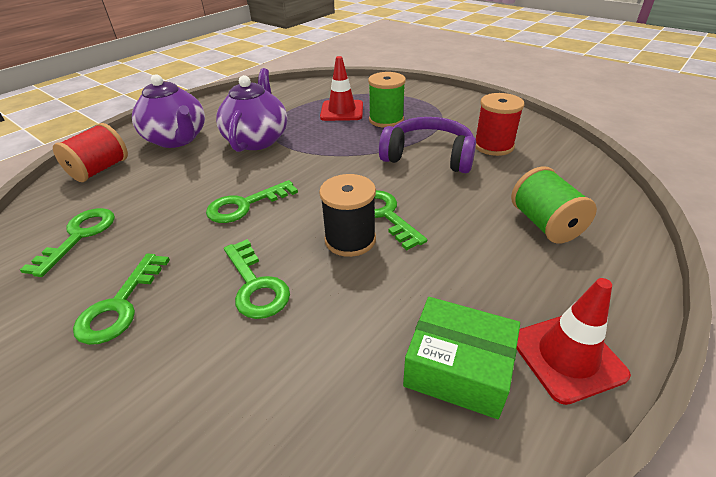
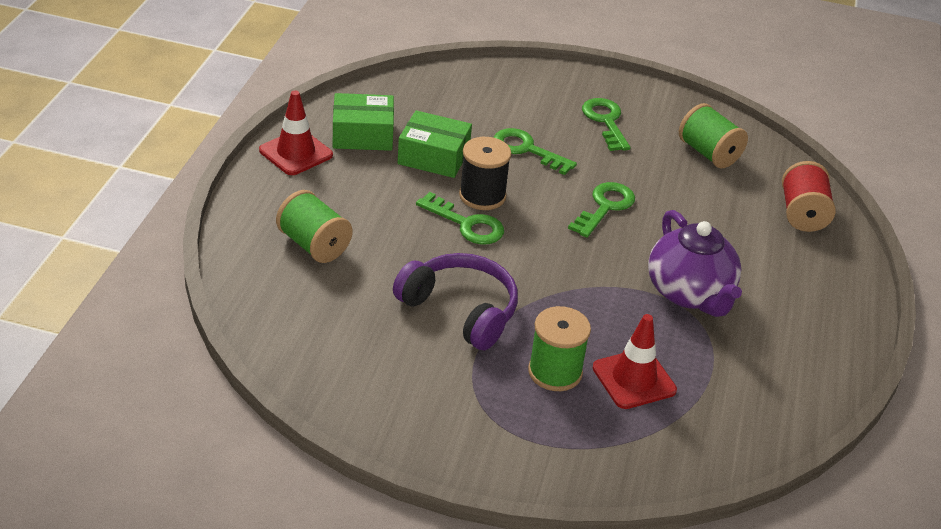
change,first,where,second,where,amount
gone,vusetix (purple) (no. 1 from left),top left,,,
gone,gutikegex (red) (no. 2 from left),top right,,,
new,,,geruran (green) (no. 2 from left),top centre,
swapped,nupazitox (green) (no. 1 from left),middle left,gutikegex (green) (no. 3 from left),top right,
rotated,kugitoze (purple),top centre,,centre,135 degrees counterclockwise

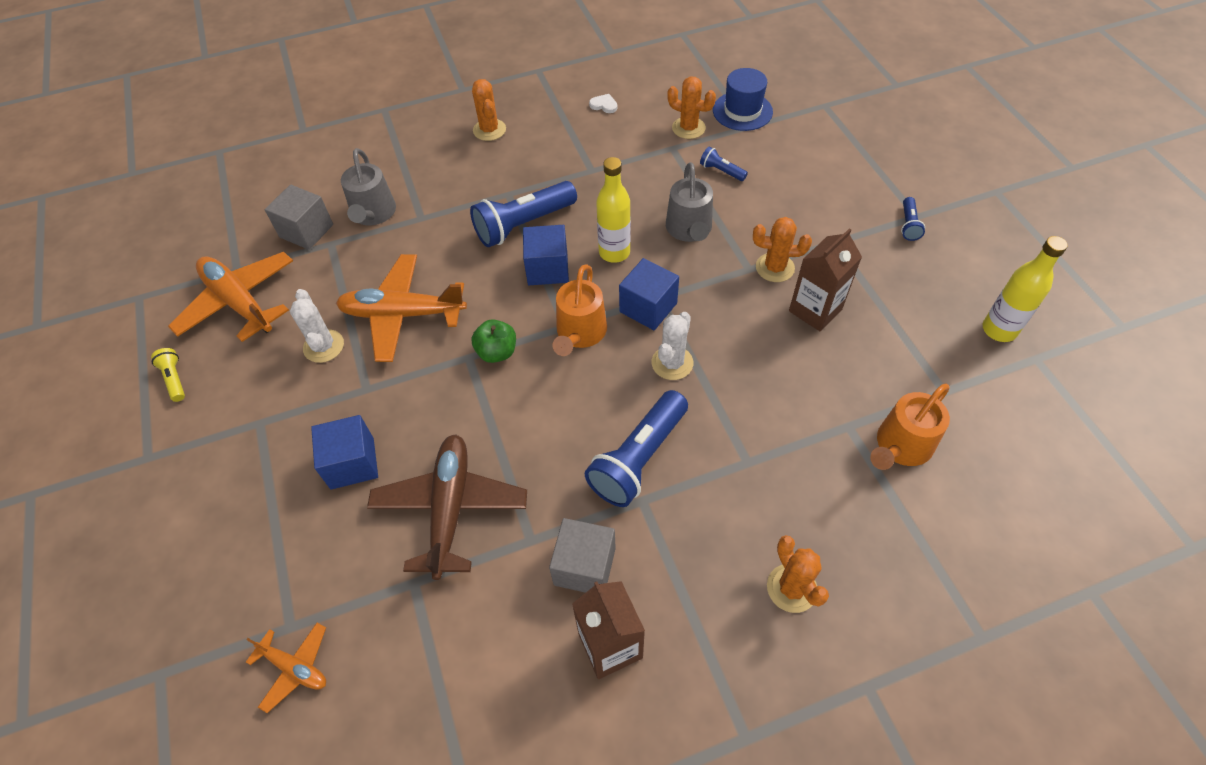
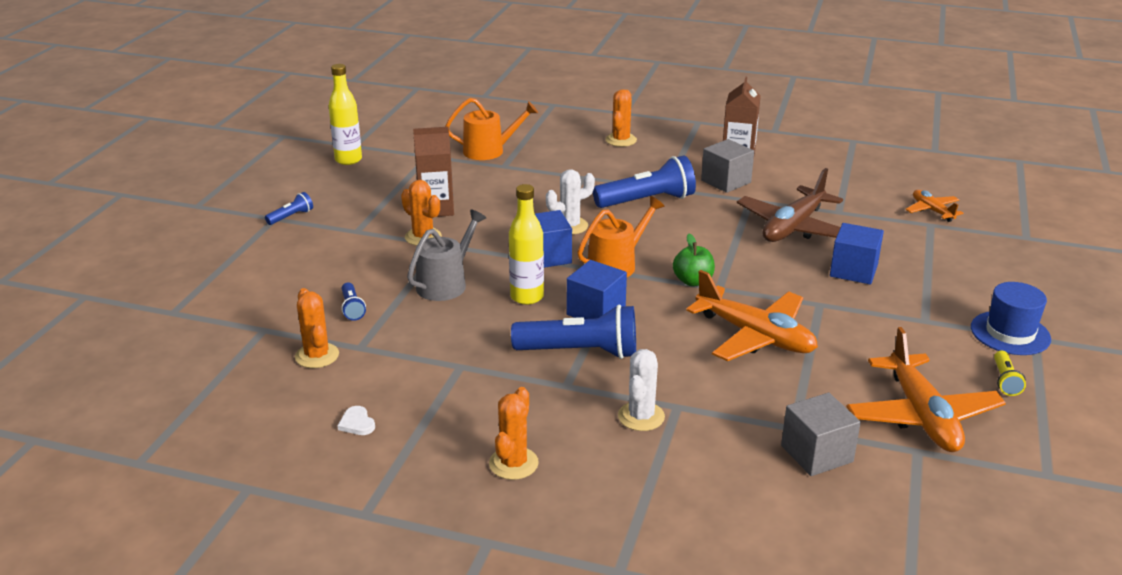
change,first,where,second,where,amount
gone,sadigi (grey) (no. 1 from left),top left,,,
shifted,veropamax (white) (no. 1 from left in the first image),middle left,veropamax (white) (no. 2 from left),bottom centre,
shifted,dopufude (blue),top centre,,middle right,

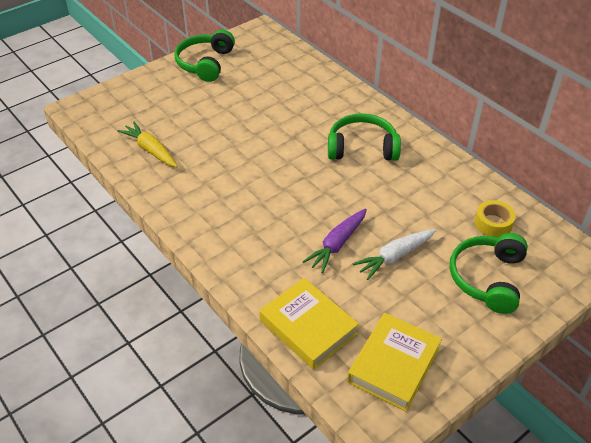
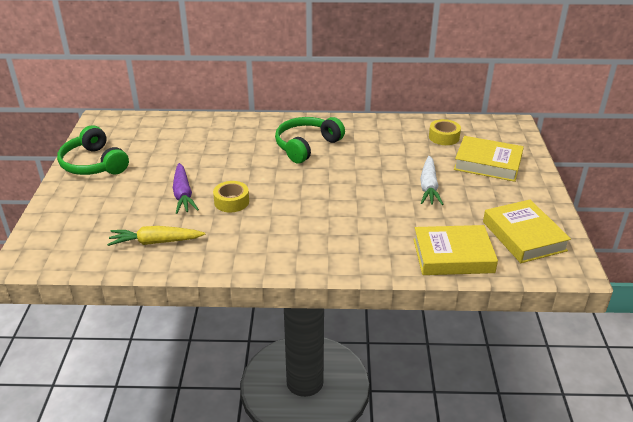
change,first,where,second,where,amount
new,,,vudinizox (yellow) (no. 1 from left),centre,
shifted,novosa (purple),centre,,middle left,
swapped,kugitoze (green) (no. 3 from left),middle right,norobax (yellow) (no. 2 from left),middle right,

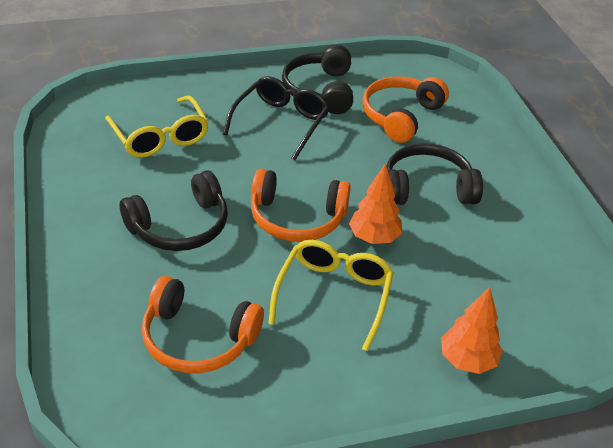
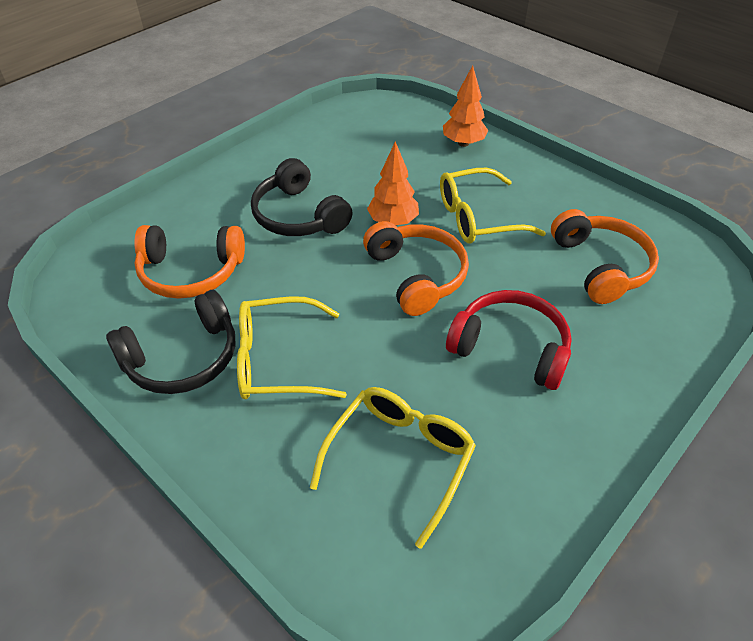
change,first,where,second,where,amount
repainted,kugitoze (black) (no. 1 from left),middle left,kugitoze (red),middle right,
repainted,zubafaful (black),top centre,zubafaful (yellow) (no. 1 from left),centre,

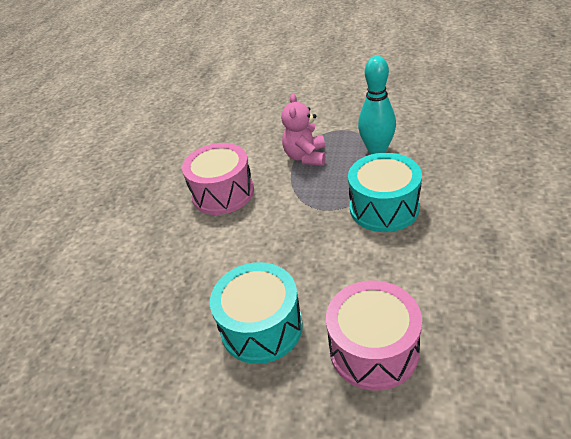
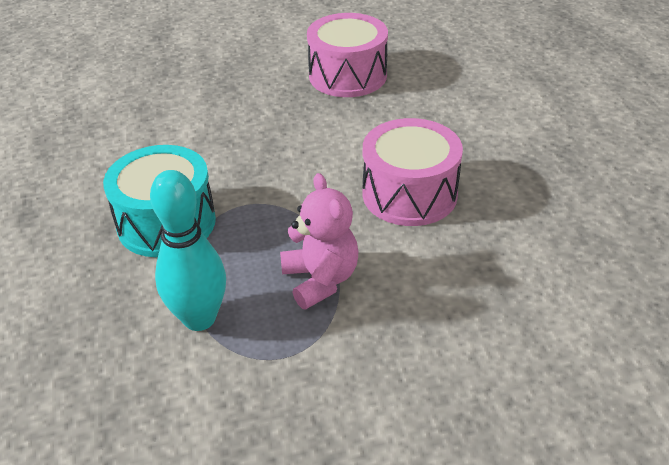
change,first,where,second,where,amount
gone,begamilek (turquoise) (no. 1 from left),bottom centre,,,
shifted,begamilek (pink) (no. 2 from left in the first image),bottom centre,begamilek (pink) (no. 1 from left),top centre,

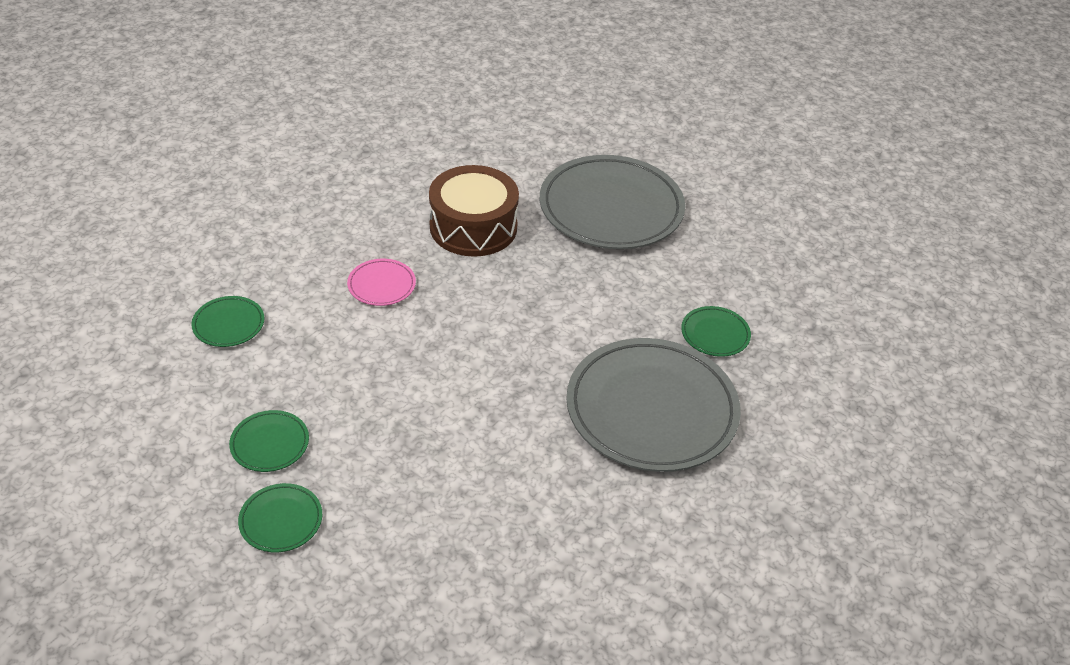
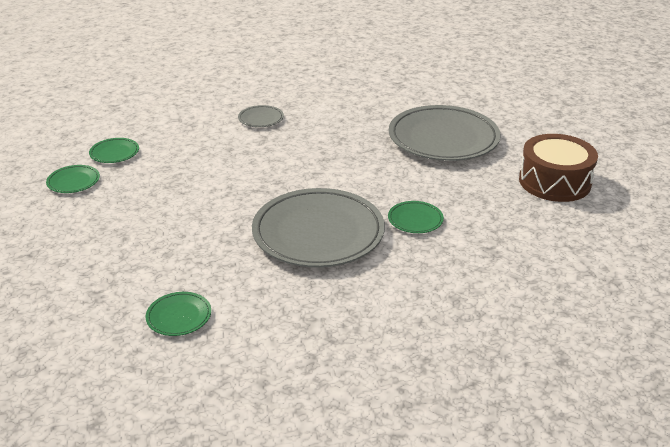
change,first,where,second,where,amount
shifted,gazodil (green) (no. 1 from left in the first image),middle left,gazodil (green) (no. 3 from left),bottom left,
shifted,begamilek (brown),top centre,,middle right,
repainted,gazodil (pink),centre,gazodil (grey) (no. 1 from left),top centre,

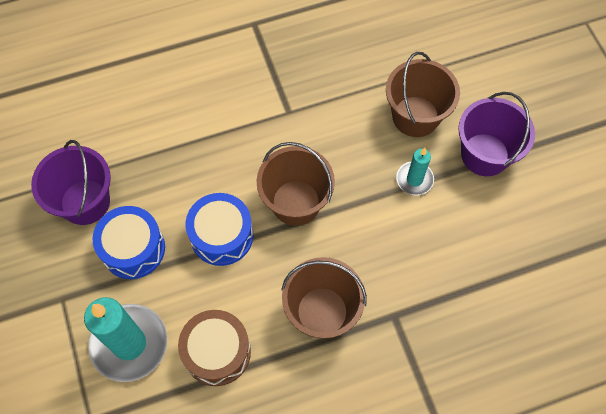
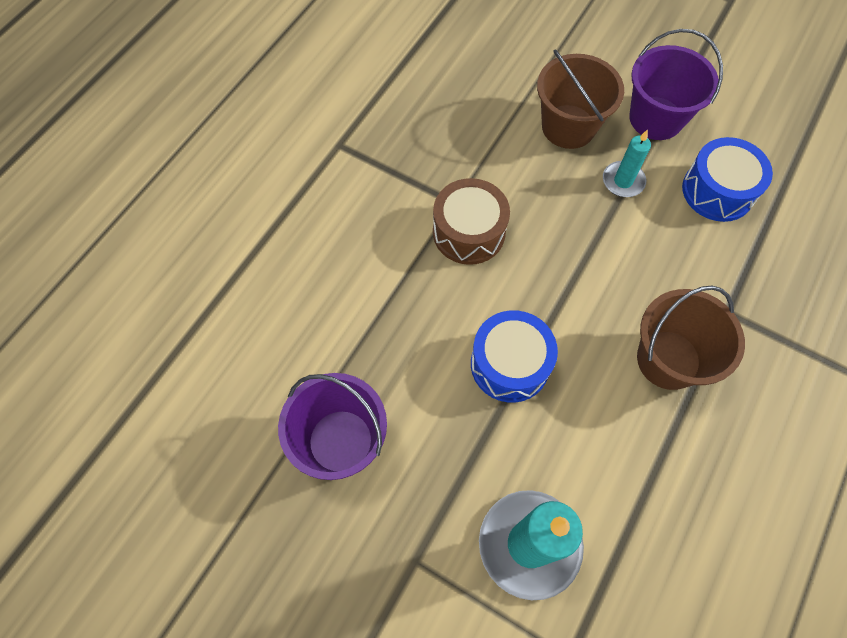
change,first,where,second,where,amount
gone,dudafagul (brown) (no. 1 from left),centre,,,
shifted,begamilek (blue) (no. 1 from left in the first image),middle left,begamilek (blue) (no. 2 from left),top right,
shifted,begamilek (brown),bottom centre,,centre,

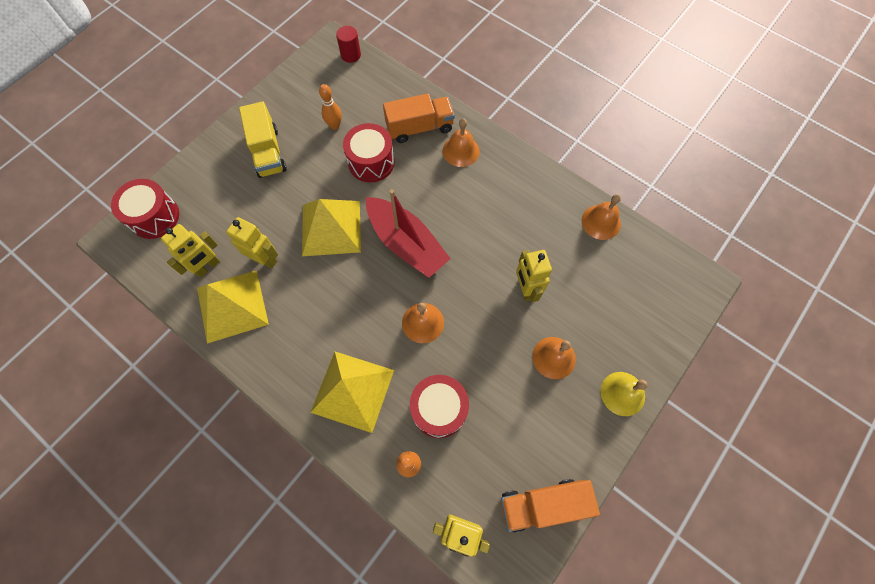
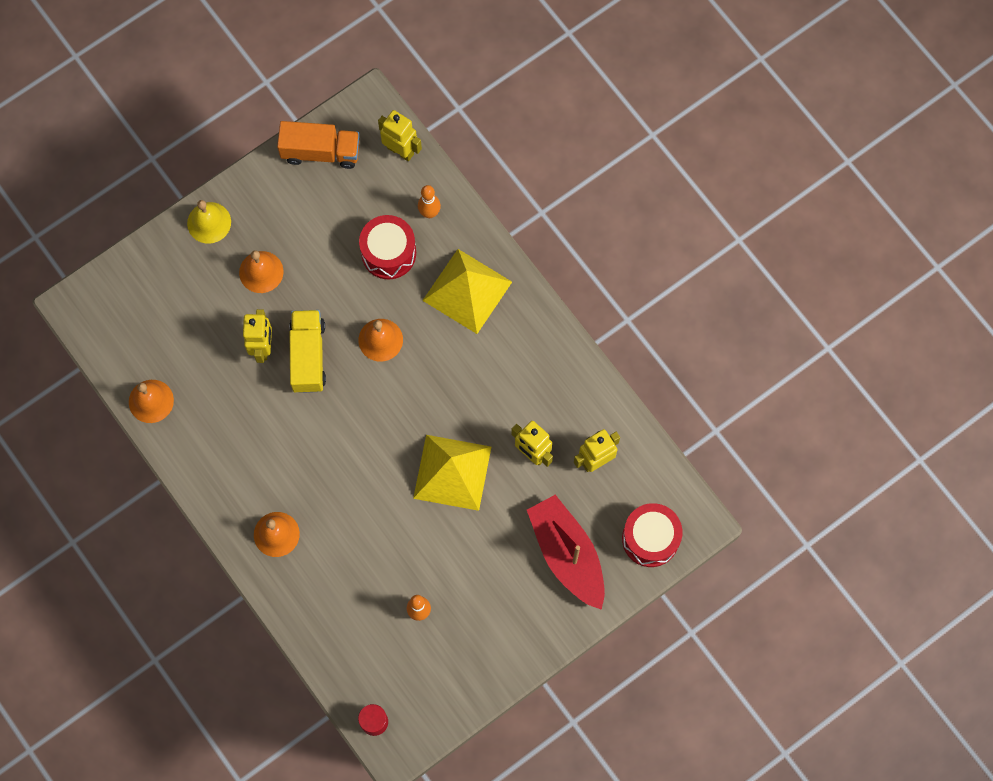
change,first,where,second,where,amount
gone,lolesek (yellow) (no. 1 from left),middle left,,,
gone,begamilek (red) (no. 2 from left),top centre,,,
gone,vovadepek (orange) (no. 1 from left),top centre,,,
shifted,vovadepek (yellow),top left,,middle left,
shifted,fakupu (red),centre,,bottom centre,

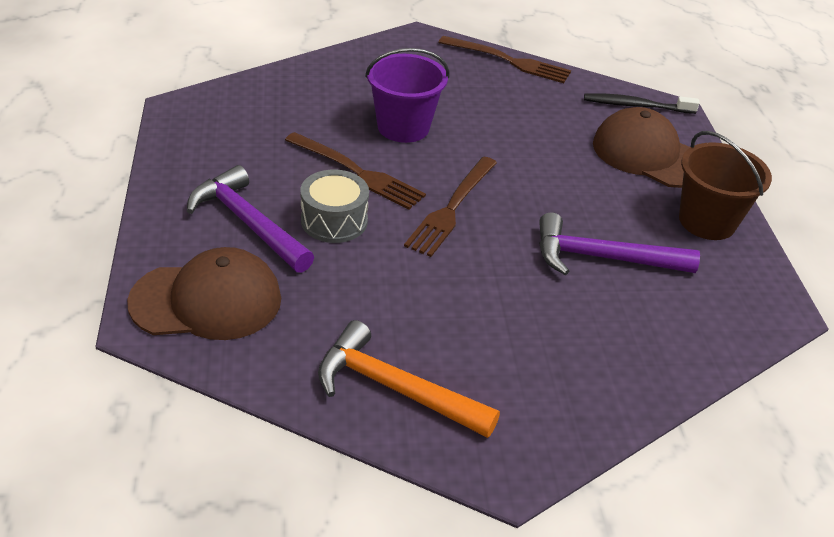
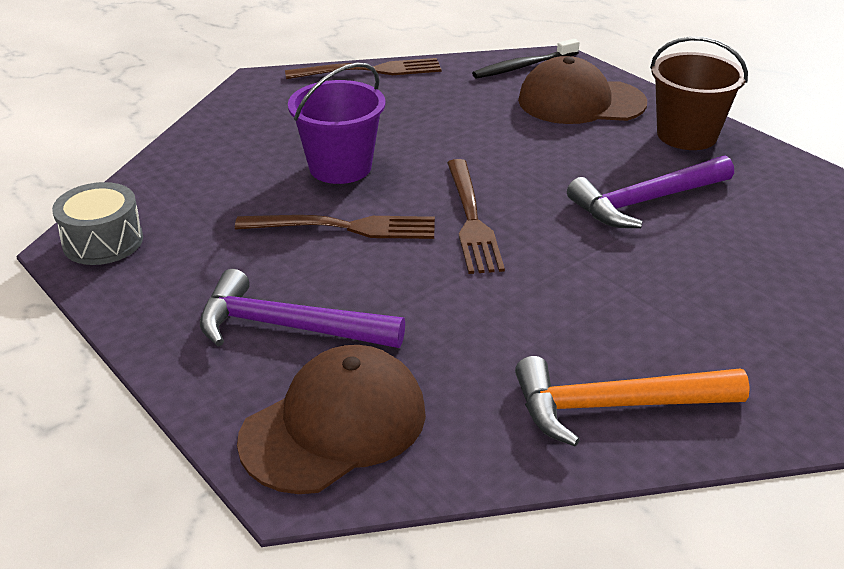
change,first,where,second,where,amount
shifted,begamilek (grey),centre,,middle left,

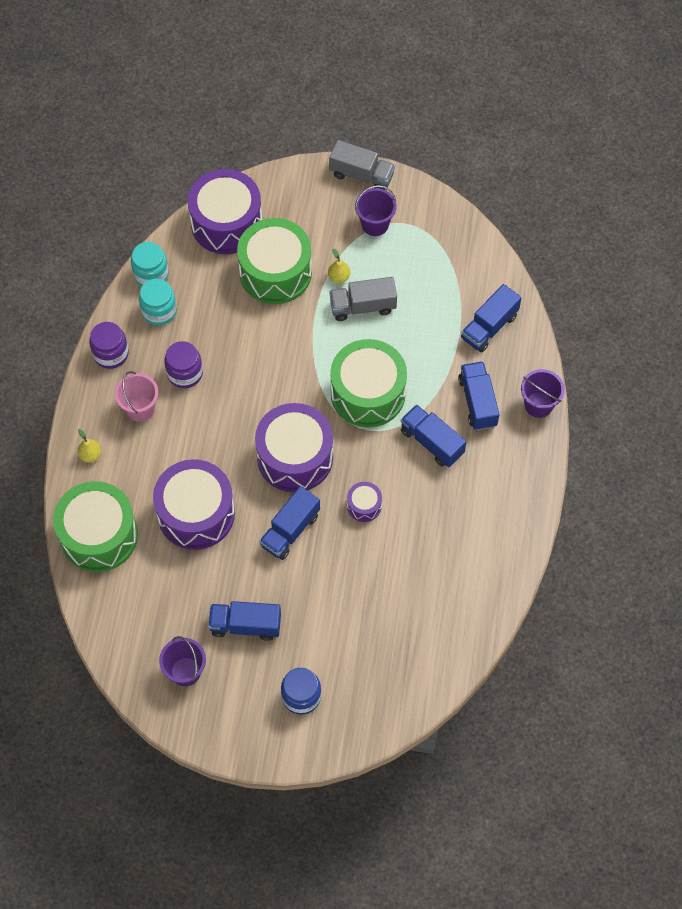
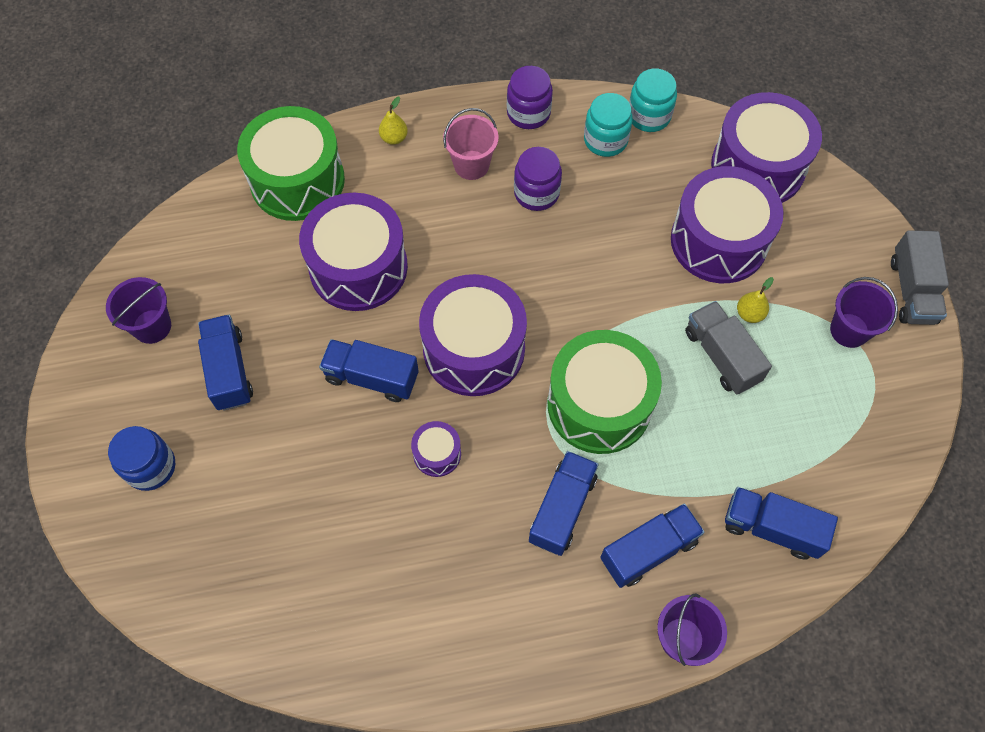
change,first,where,second,where,amount
repainted,begamilek (green) (no. 2 from left),top centre,begamilek (purple) (no. 4 from left),top right,

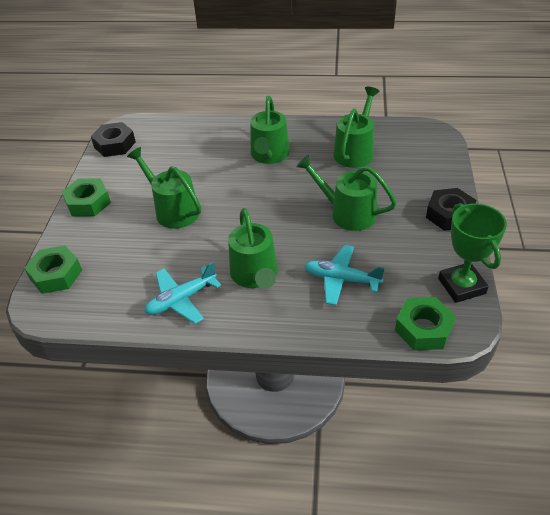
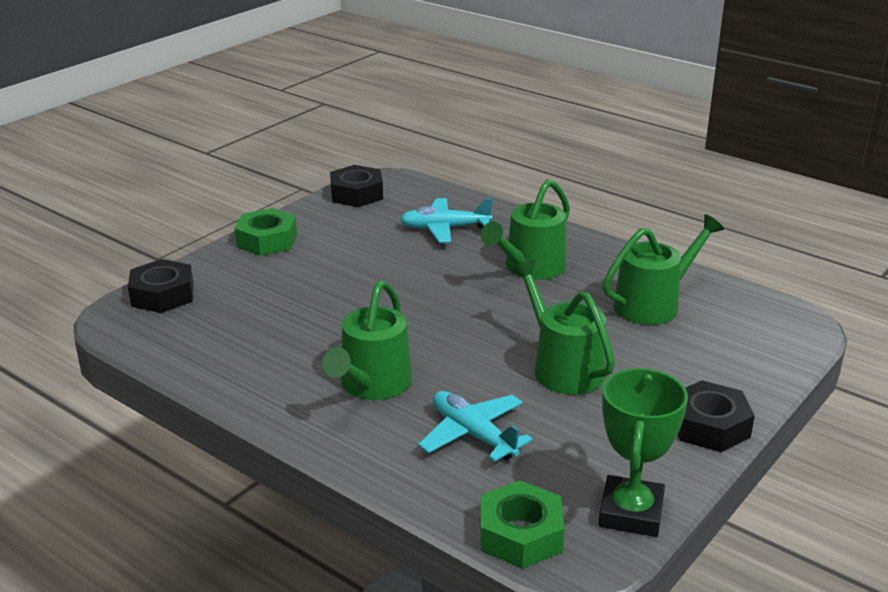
change,first,where,second,where,amount
gone,sadigi (green) (no. 1 from left),middle left,,,
shifted,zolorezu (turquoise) (no. 1 from left),middle left,,centre,
repainted,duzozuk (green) (no. 1 from left),middle left,duzozuk (black) (no. 1 from left),middle left,

